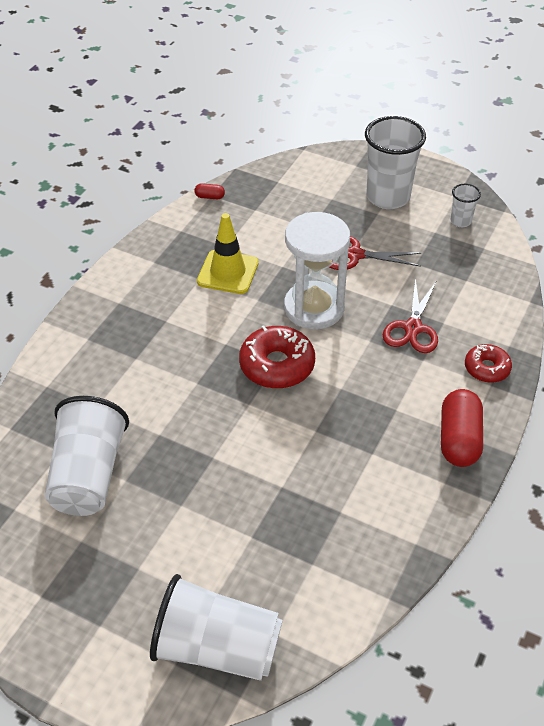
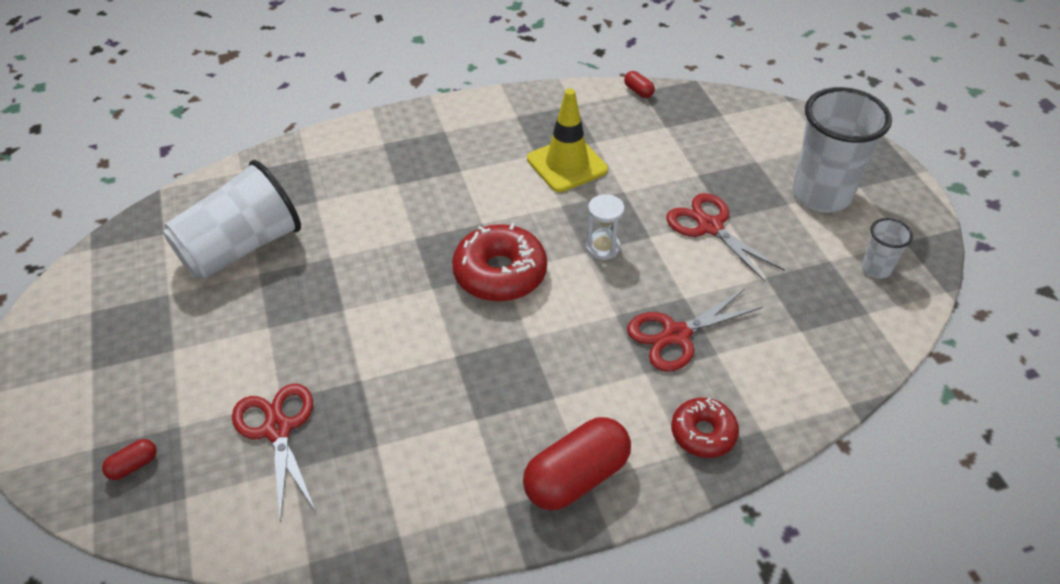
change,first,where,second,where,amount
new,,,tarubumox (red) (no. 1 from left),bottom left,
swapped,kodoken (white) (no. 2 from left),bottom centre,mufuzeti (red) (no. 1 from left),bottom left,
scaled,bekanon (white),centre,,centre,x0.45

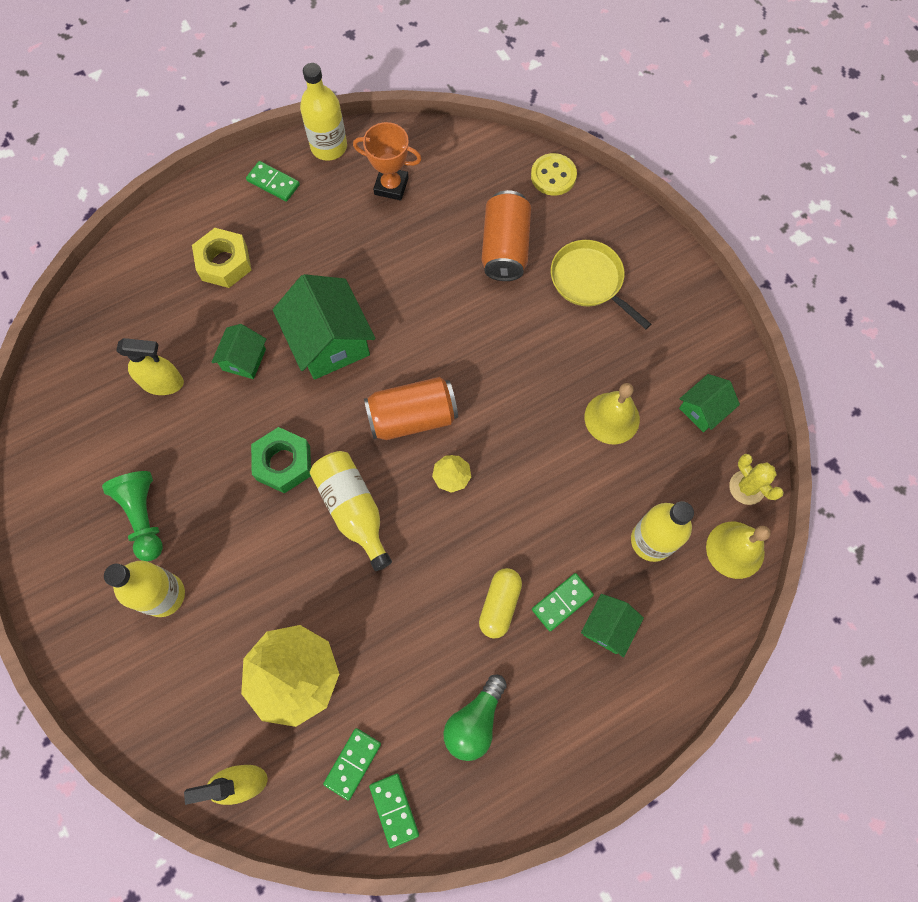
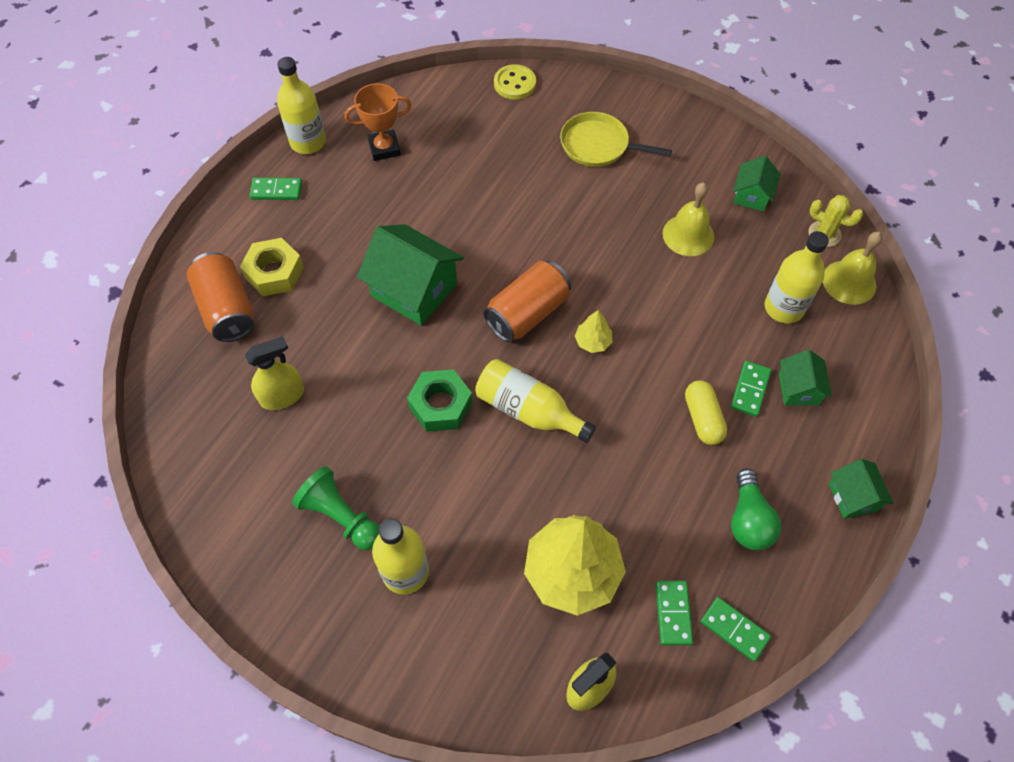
change,first,where,second,where,amount
shifted,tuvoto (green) (no. 1 from left in the first image),middle left,tuvoto (green) (no. 4 from left),middle right,
shifted,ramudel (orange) (no. 2 from left in the first image),top centre,ramudel (orange) (no. 1 from left),middle left,

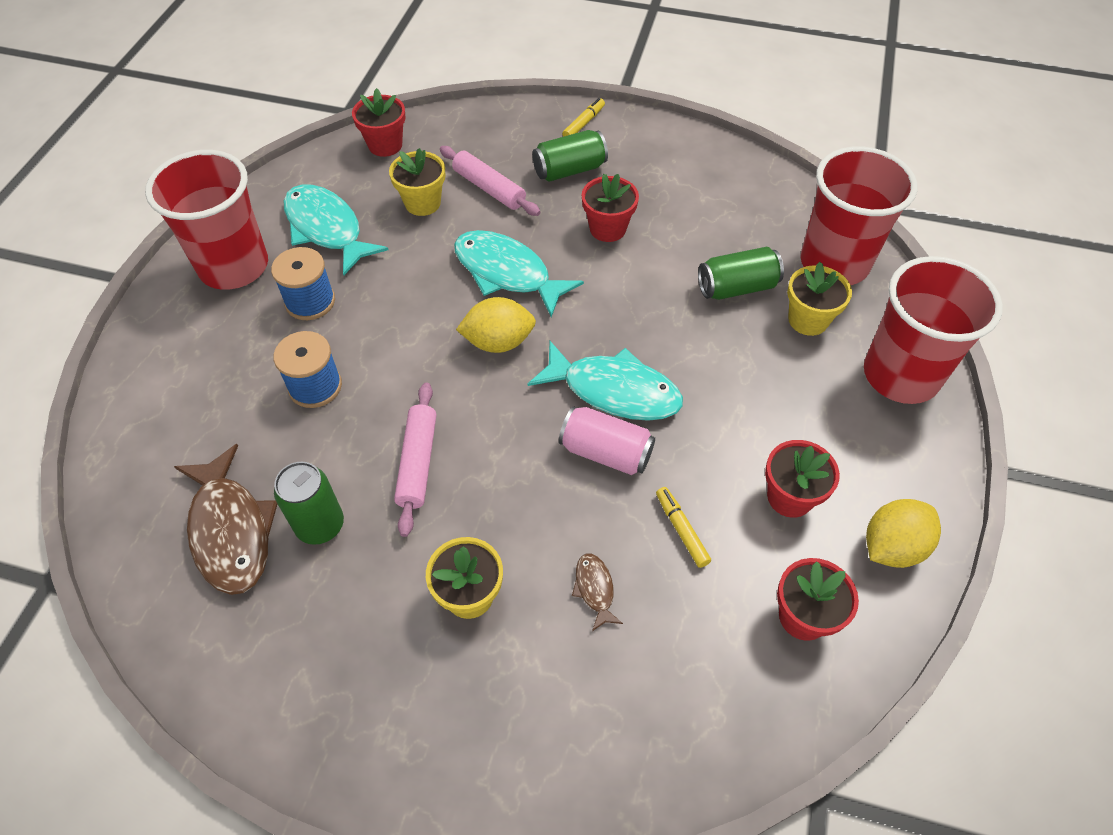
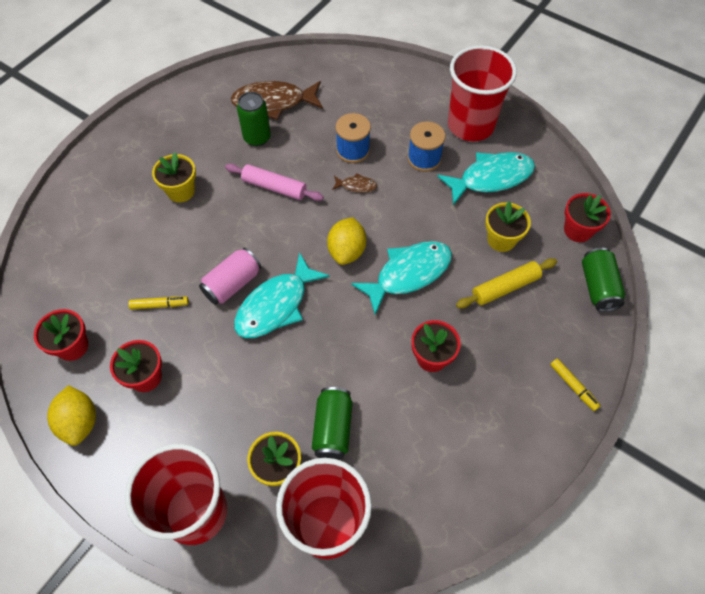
change,first,where,second,where,amount
shifted,ramudel (green) (no. 2 from left in the first image),top centre,ramudel (green) (no. 3 from left),middle right,
shifted,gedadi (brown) (no. 2 from left),bottom centre,,top centre,
repainted,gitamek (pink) (no. 2 from left),top centre,gitamek (yellow),middle right,

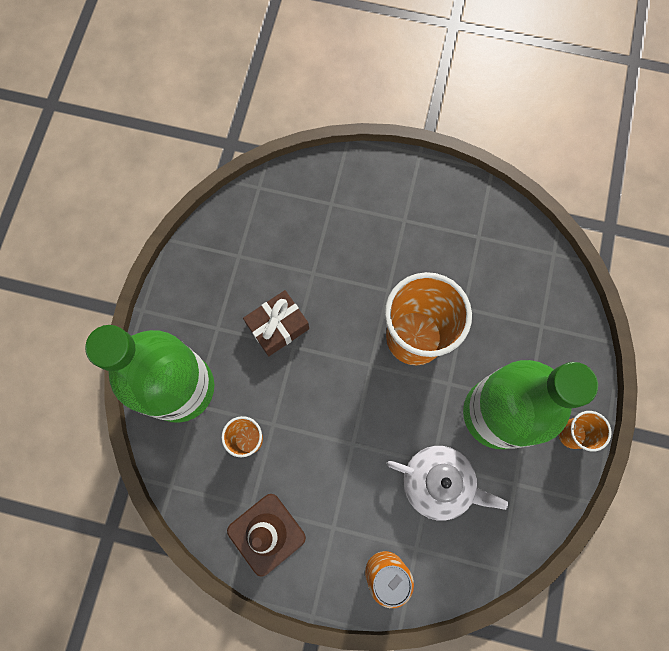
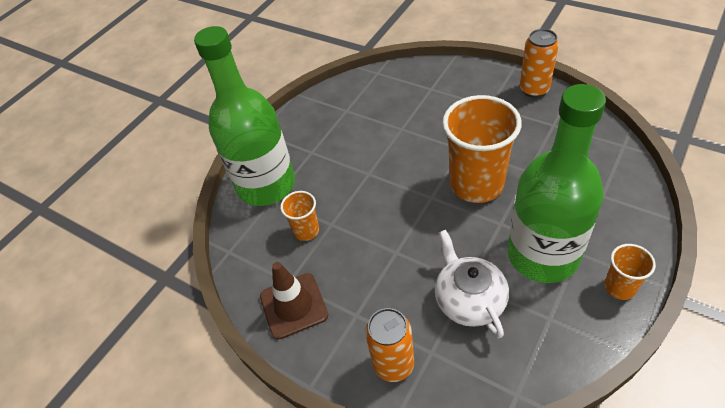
change,first,where,second,where,amount
gone,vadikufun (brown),centre,,,
new,,,ramudel (orange) (no. 2 from left),top right,
rotated,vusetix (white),bottom right,,bottom centre,150 degrees counterclockwise

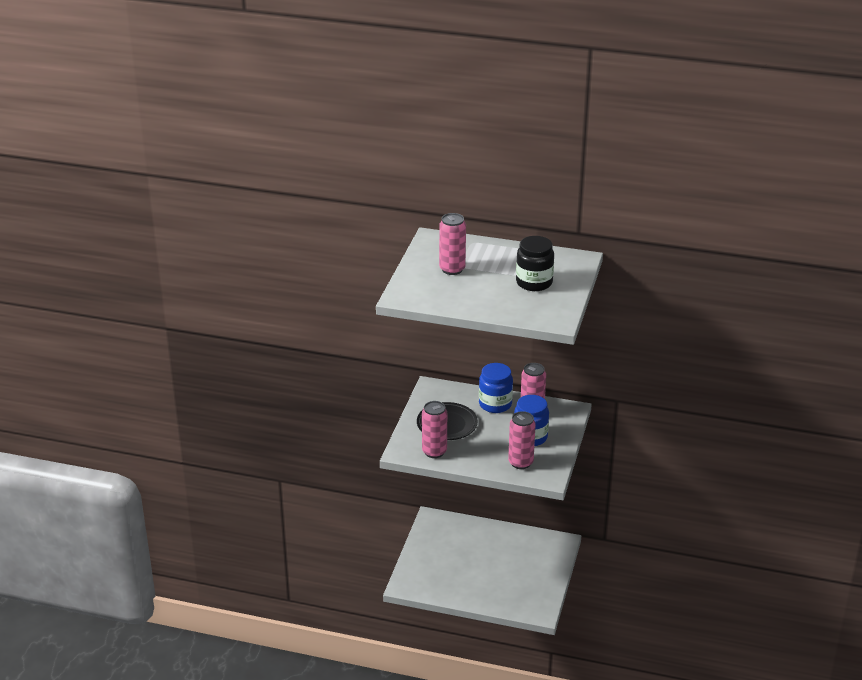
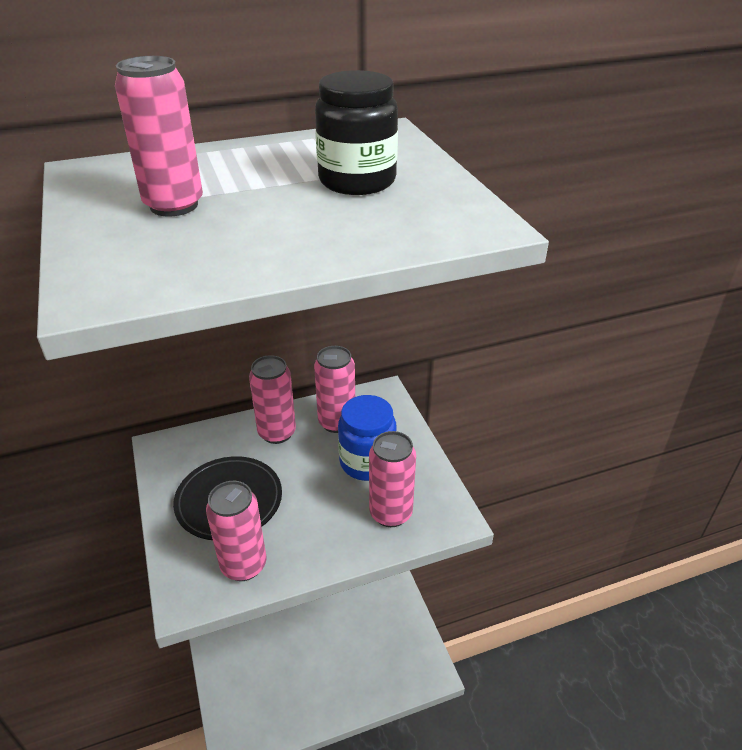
change,first,where,second,where,amount
swapped,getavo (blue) (no. 1 from left),centre,ramudel (pink) (no. 3 from left),centre,

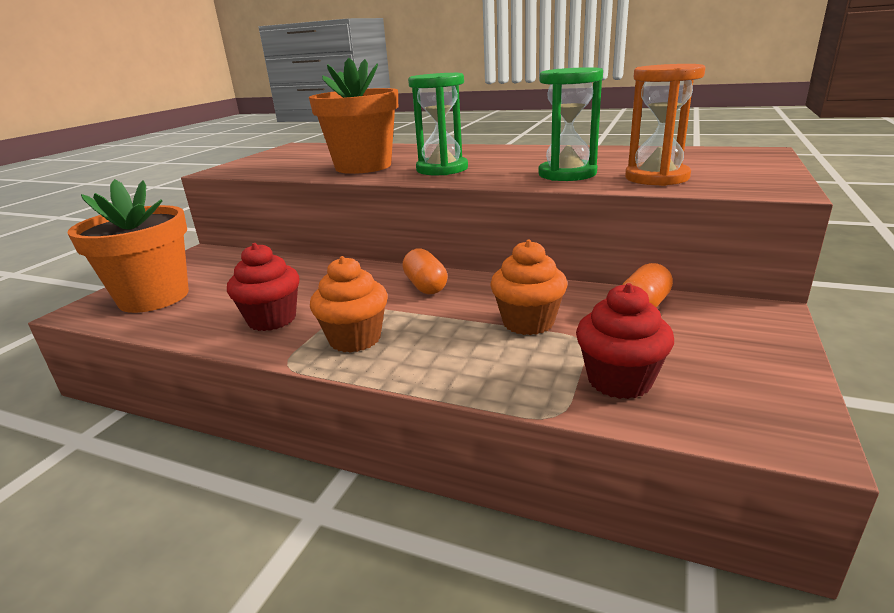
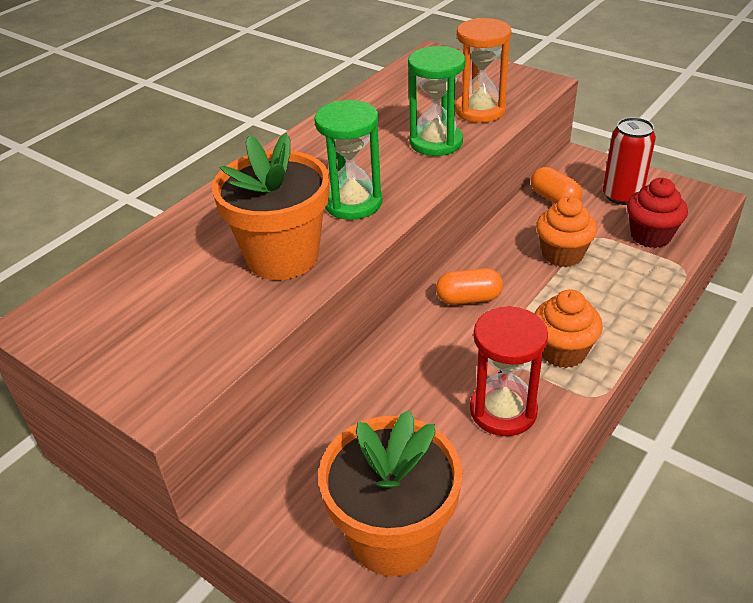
change,first,where,second,where,amount
new,,,ramudel (red),top right,
swapped,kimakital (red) (no. 1 from left),middle left,bekanon (red),middle right,

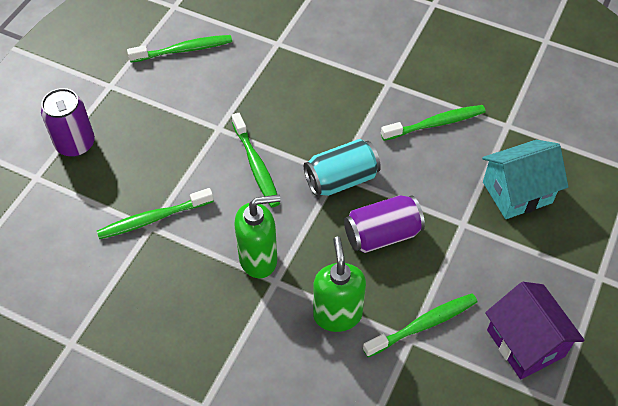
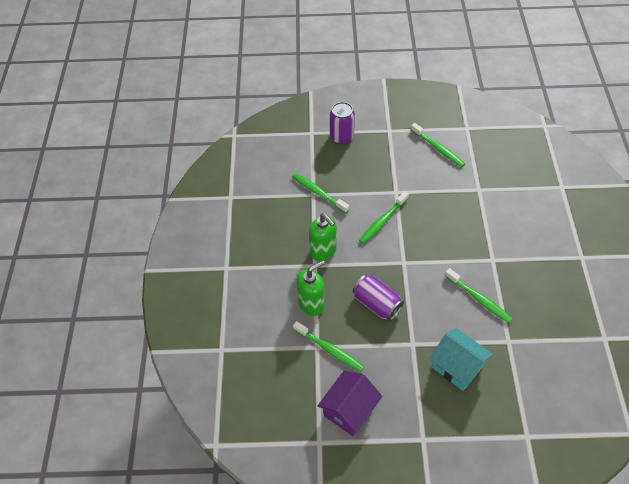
change,first,where,second,where,amount
gone,ramudel (turquoise),centre,,,

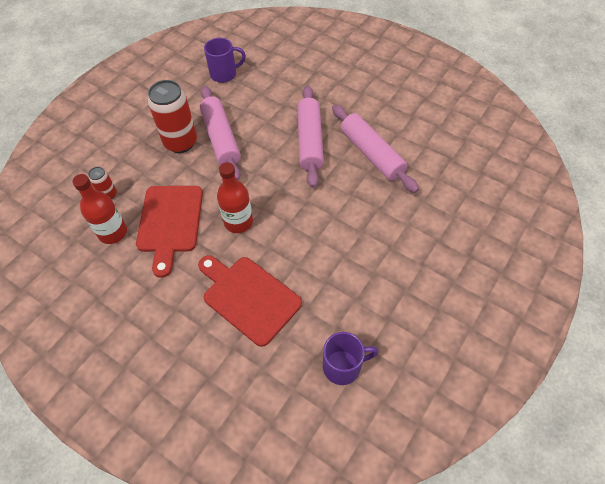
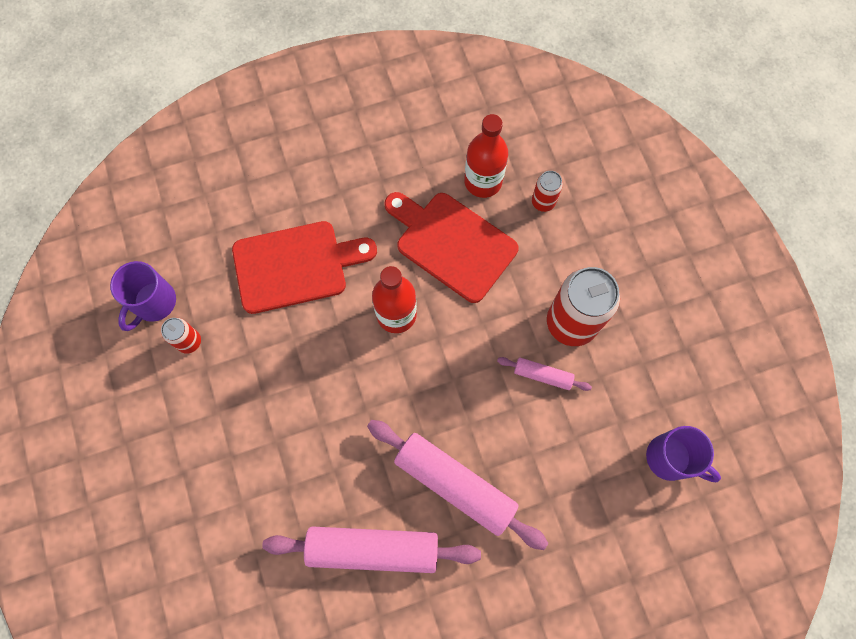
change,first,where,second,where,amount
new,,,ramudel (red) (no. 1 from left),middle left,
rotated,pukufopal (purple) (no. 1 from left in the first image),top centre,pukufopal (purple) (no. 2 from left),bottom right,75 degrees counterclockwise
scaled,gitamek (pink) (no. 1 from left in the first image),top centre,gitamek (pink) (no. 3 from left),centre,x0.48

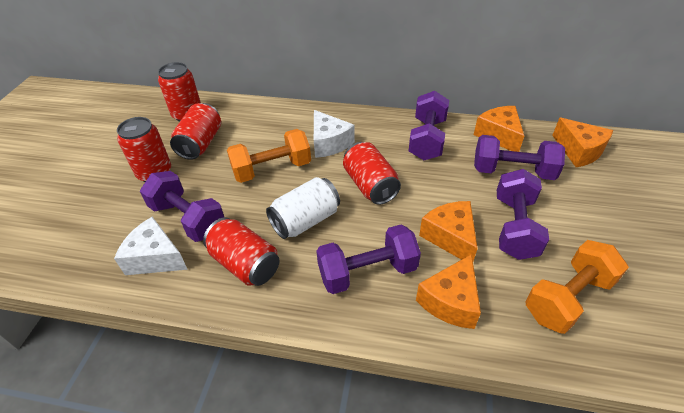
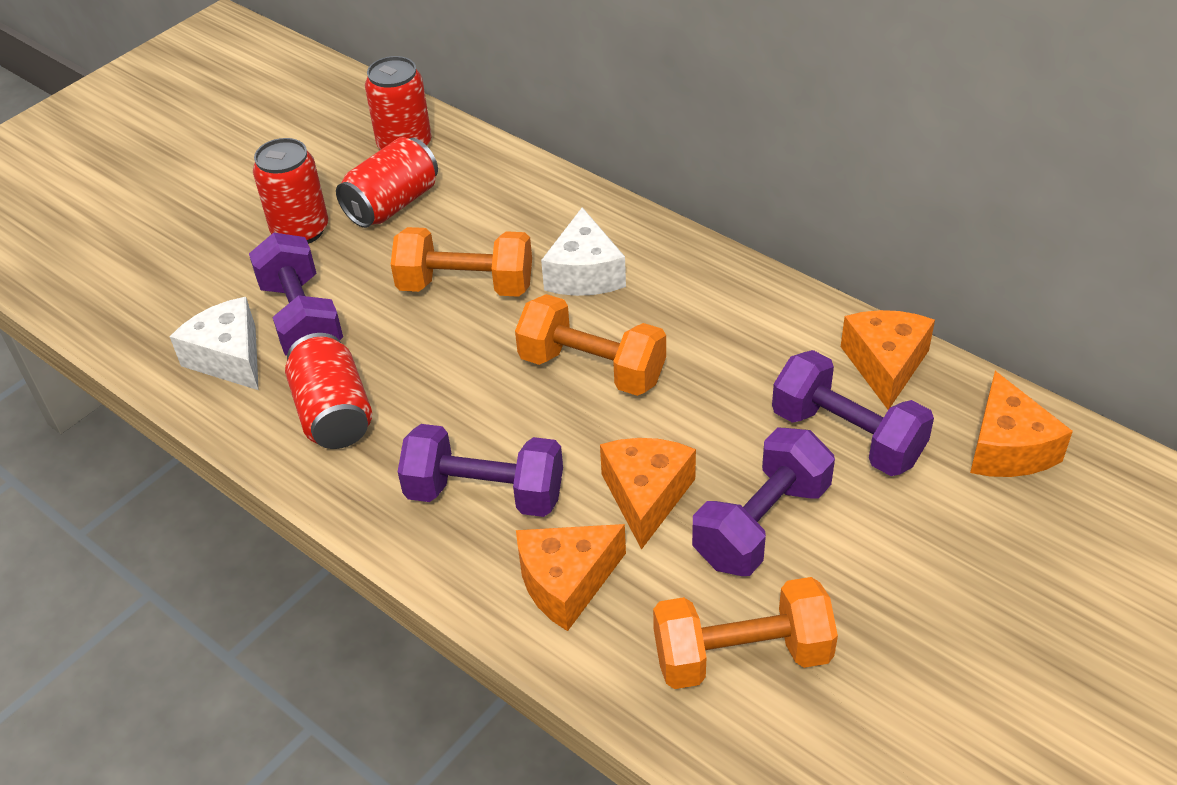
change,first,where,second,where,amount
gone,ramudel (white),centre,,,
gone,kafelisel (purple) (no. 3 from left),top centre,,,
swapped,ramudel (red) (no. 5 from left),centre,kafelisel (orange) (no. 2 from left),centre,

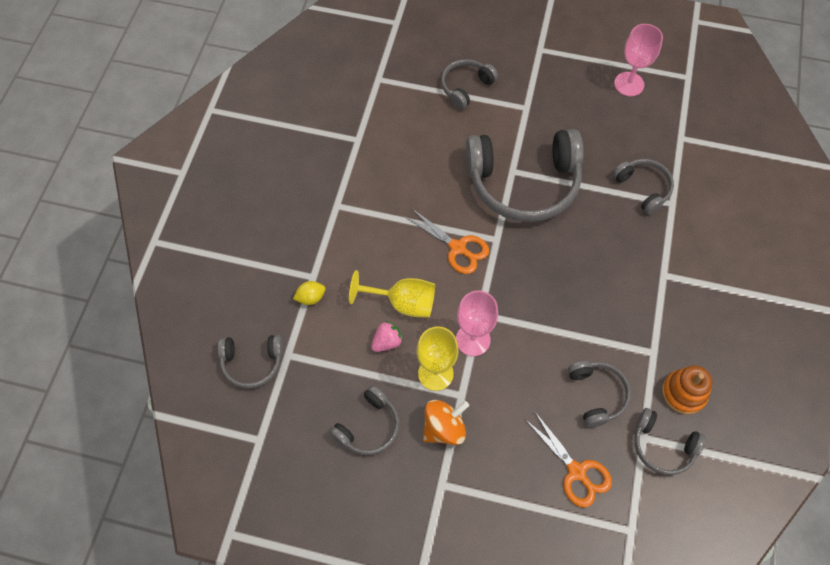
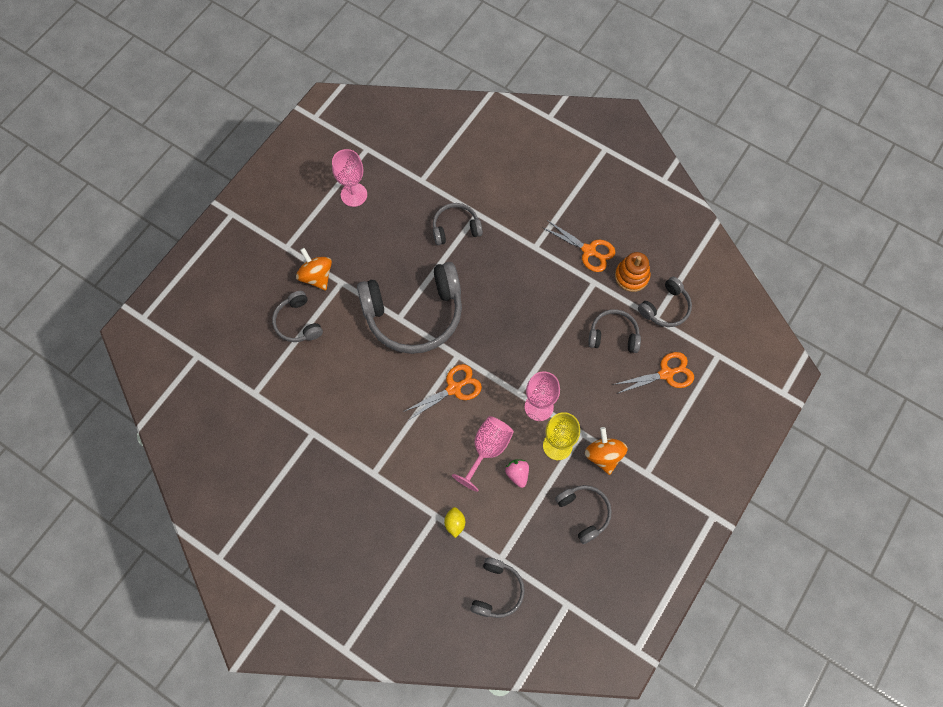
change,first,where,second,where,amount
new,,,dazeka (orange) (no. 1 from left),middle left,
new,,,tarubumox (orange) (no. 2 from left),centre,
repainted,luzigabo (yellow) (no. 1 from left),centre,luzigabo (pink) (no. 2 from left),centre,
rotated,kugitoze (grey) (no. 4 from left in the first image),top centre,kugitoze (grey) (no. 2 from left),centre,60 degrees clockwise

